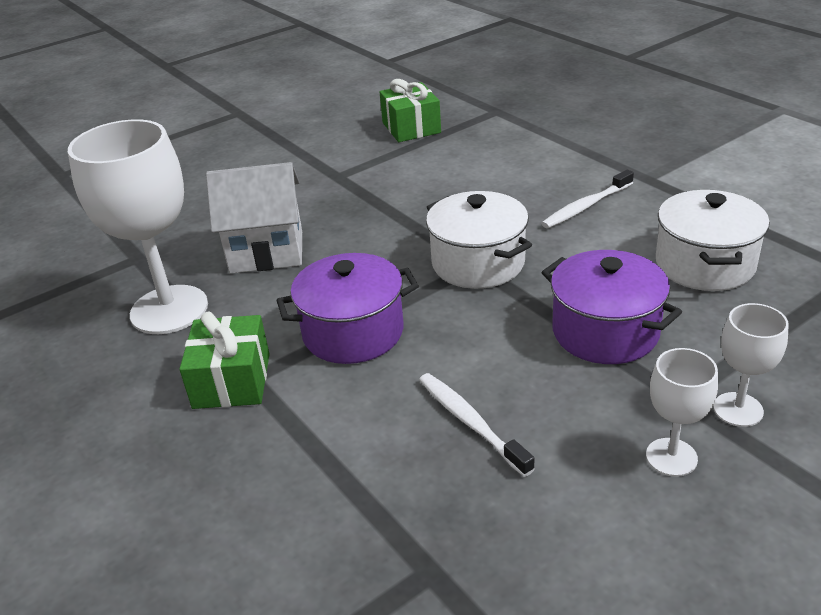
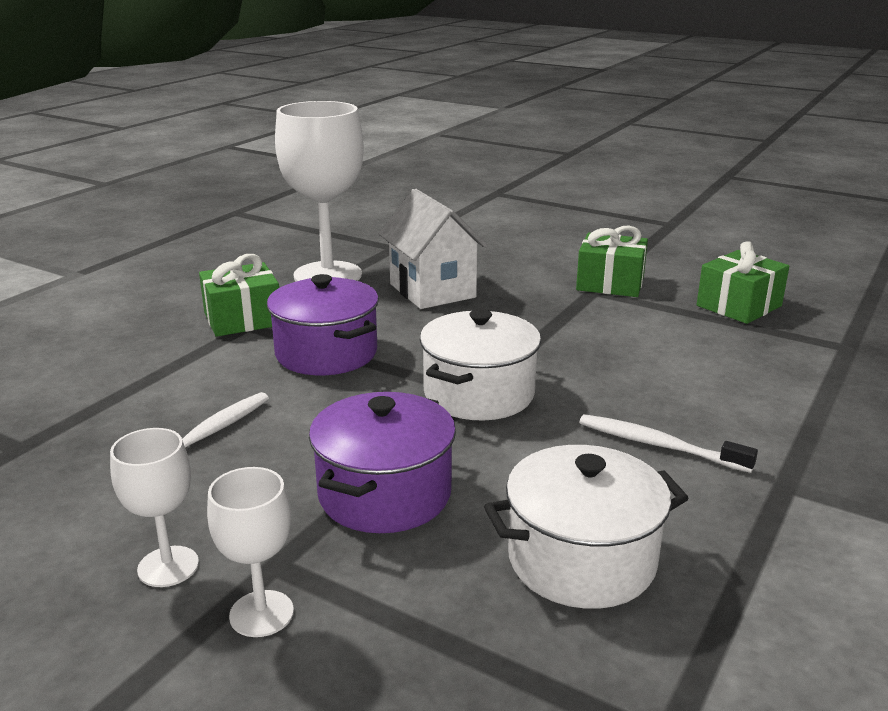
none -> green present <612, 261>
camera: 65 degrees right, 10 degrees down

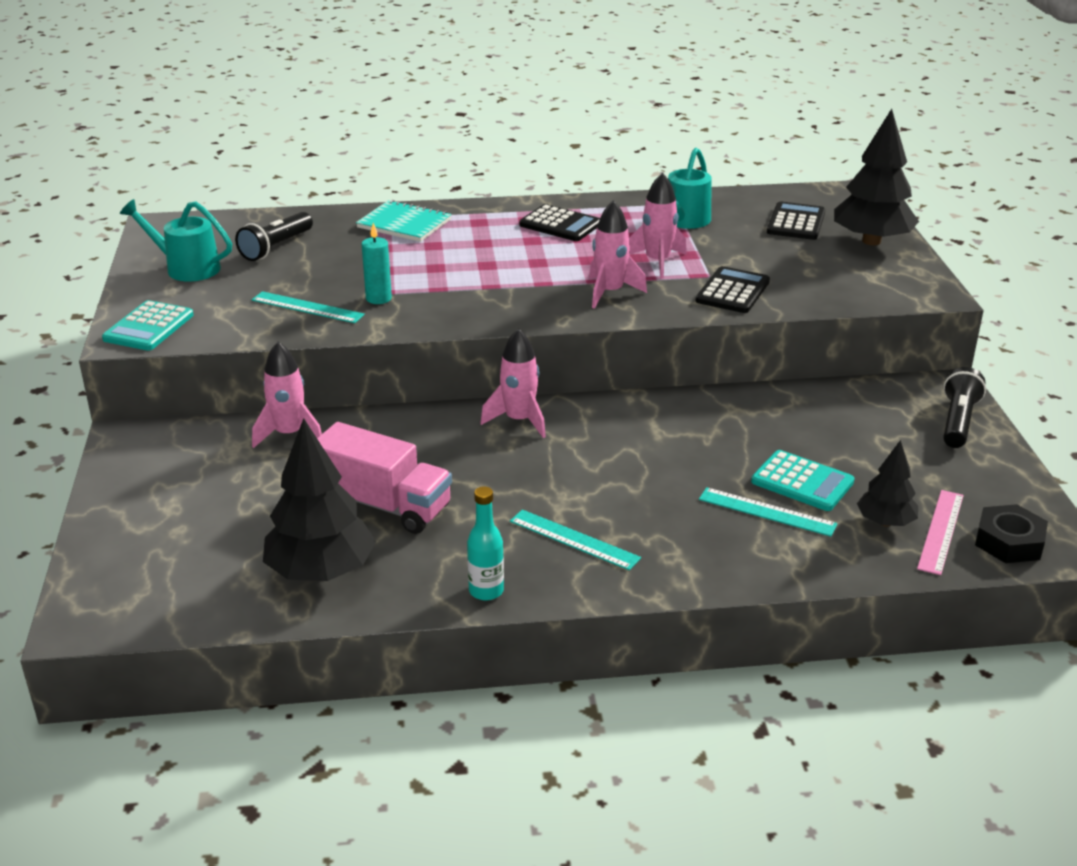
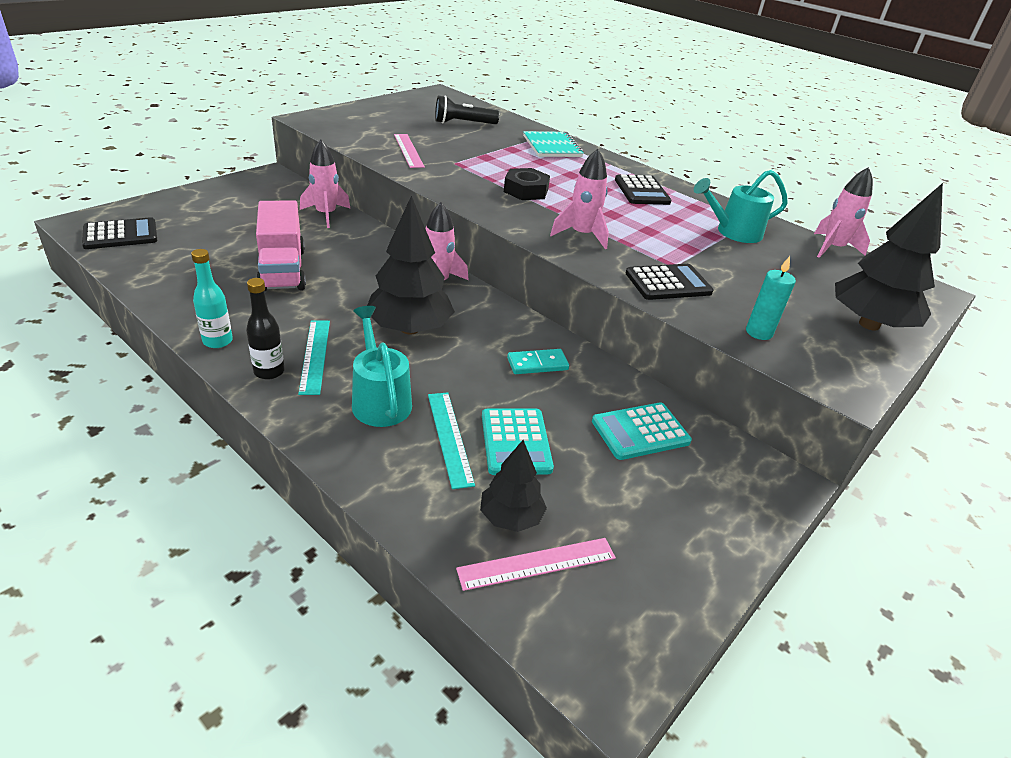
ebony adding machine <796, 220> -> ebony adding machine <119, 233>, move
none -> ebony drink bottle <265, 329>
turquoise watering can <176, 240> -> turquoise watering can <382, 366>, move
ebony tree <319, 499> -> ebony tree <411, 265>, move
turquoise straightedge <308, 307> -> pink straightedge <409, 151>
ebony hex nut <1011, 533> -> ebony hex nut <527, 184>, move
none -> turquoise domino tile <538, 361>
turquoise adding machine <148, 325> -> turquoise adding machine <642, 431>, move
turquoise wax candle <377, 263> -> turquoise wax candle <771, 298>, move
pink rocket <658, 225> -> pink rocket <843, 212>, move
ebony pocket torch <964, 407> -> none
camera: 45 degrees right, 5 degrees up

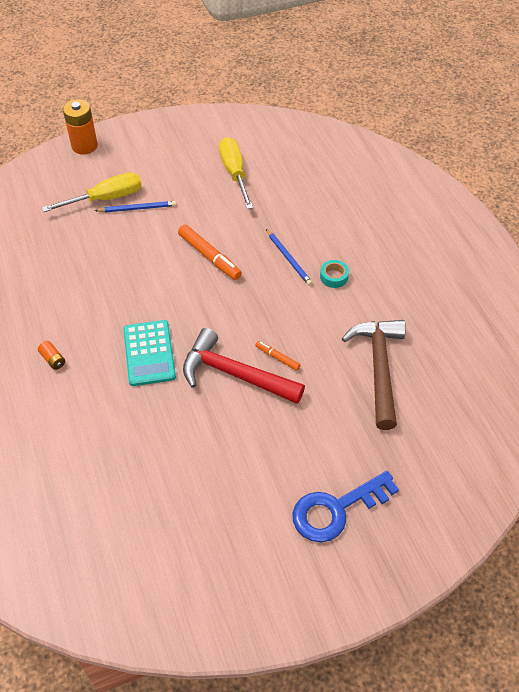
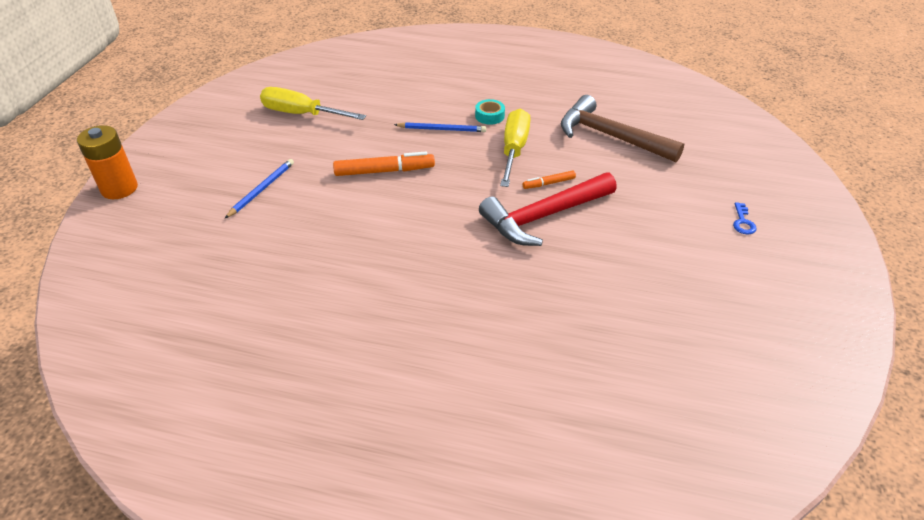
golden flat screwdriver <92, 192> -> golden flat screwdriver <515, 147>, move
royal blue door key <345, 506> -> royal blue door key <745, 218>, x0.40
orange battery <51, 355> -> none
turquoise adding machine <149, 353> -> none
camera: 55 degrees left, 10 degrees down

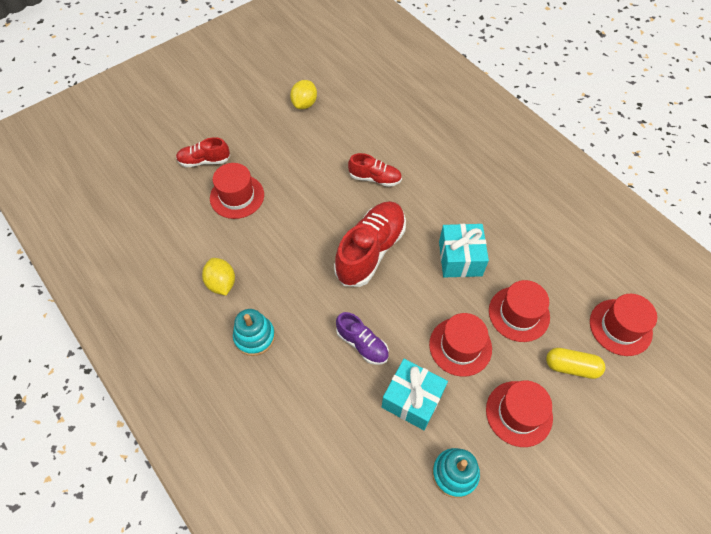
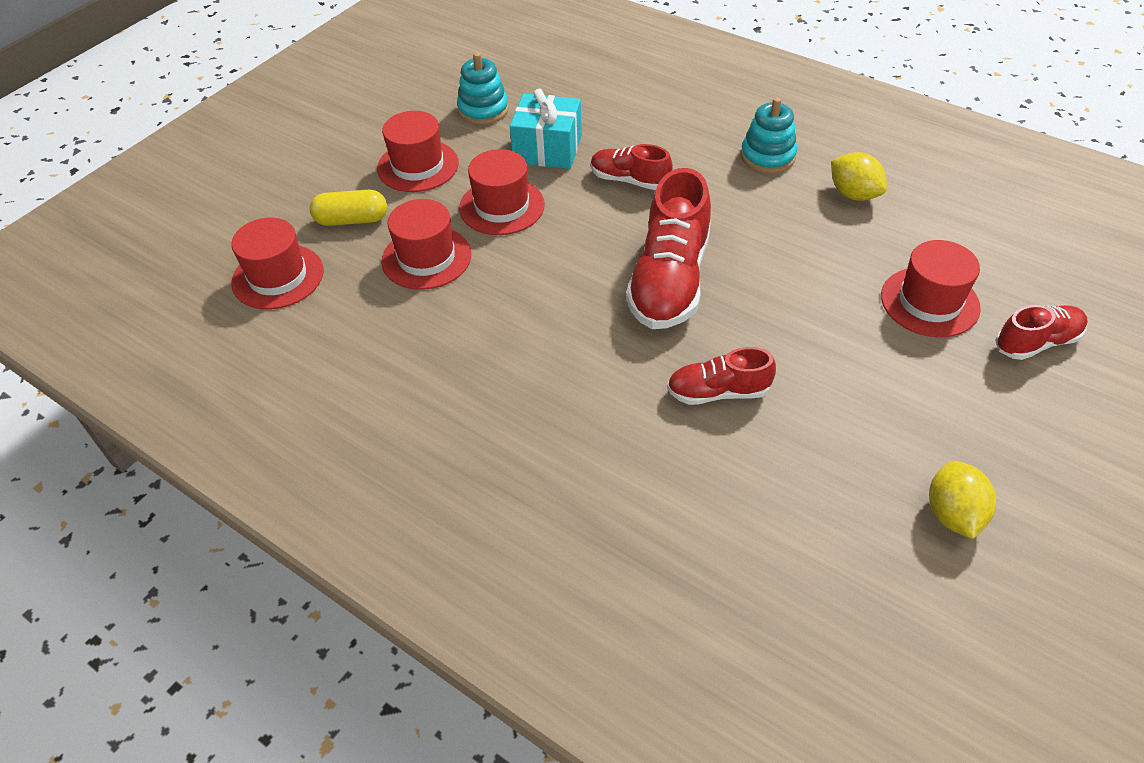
purple lace-up shoe <362, 338> -> red lace-up shoe <632, 167>
turquoise present <464, 250> -> none
camera: 165 degrees right, 10 degrees down

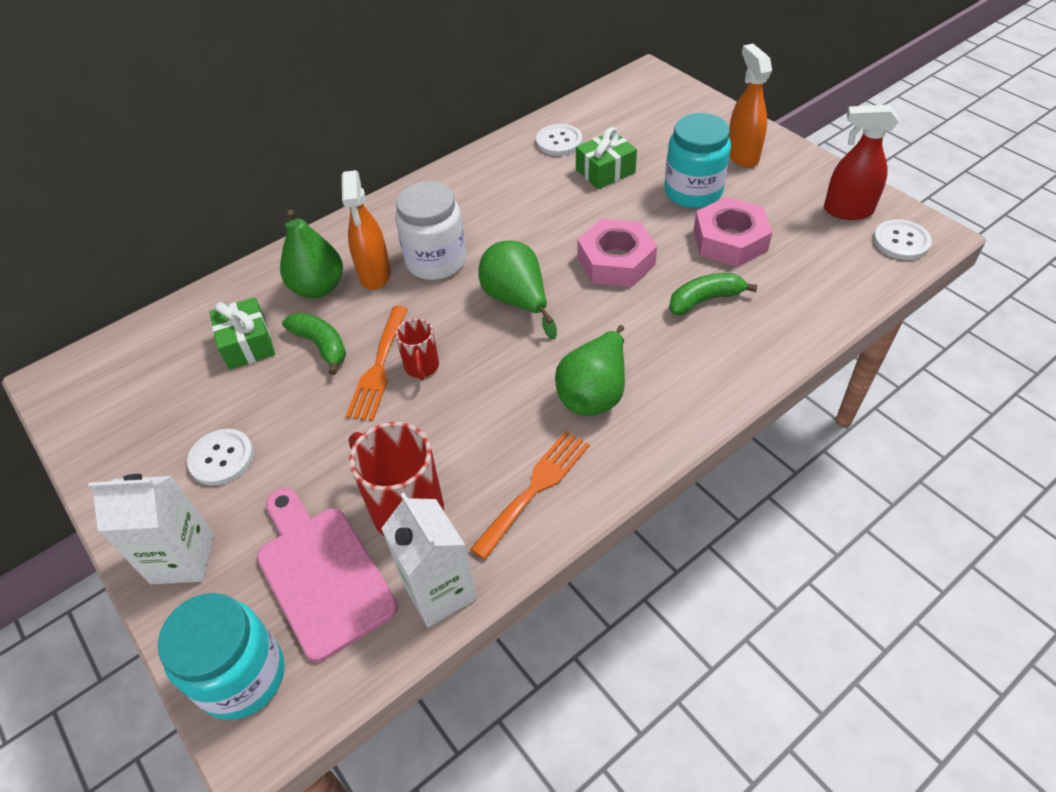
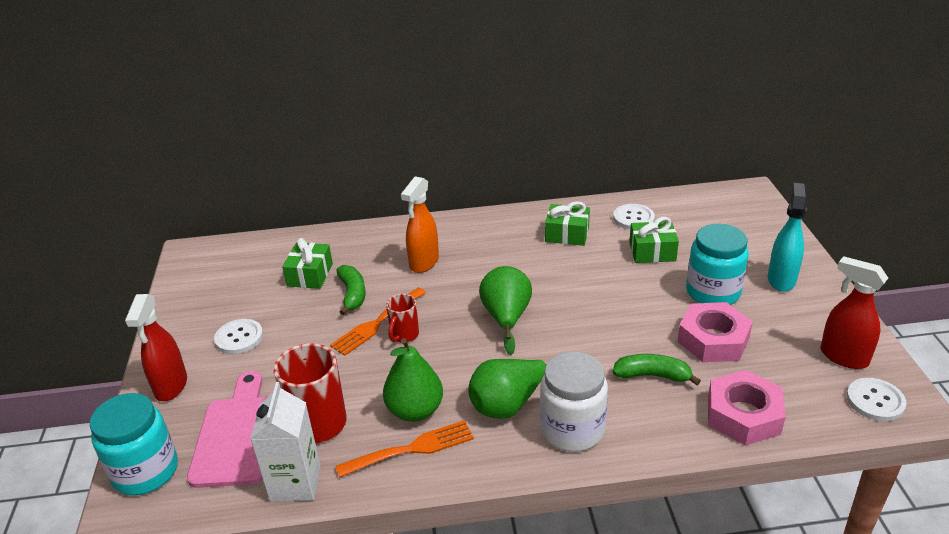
pure white juice carton <151, 529> -> red spray cleaner <156, 347>
green pear fruit <311, 253> -> green pear fruit <413, 380>, move
pure white preserve jar <430, 230> -> pure white preserve jar <574, 401>, move
none -> green present <567, 223>
pink hex nut <617, 253> -> pink hex nut <747, 408>, move
orange spray cleaner <750, 106> -> turquoise spray cleaner <787, 237>
camera: 30 degrees right, 15 degrees down

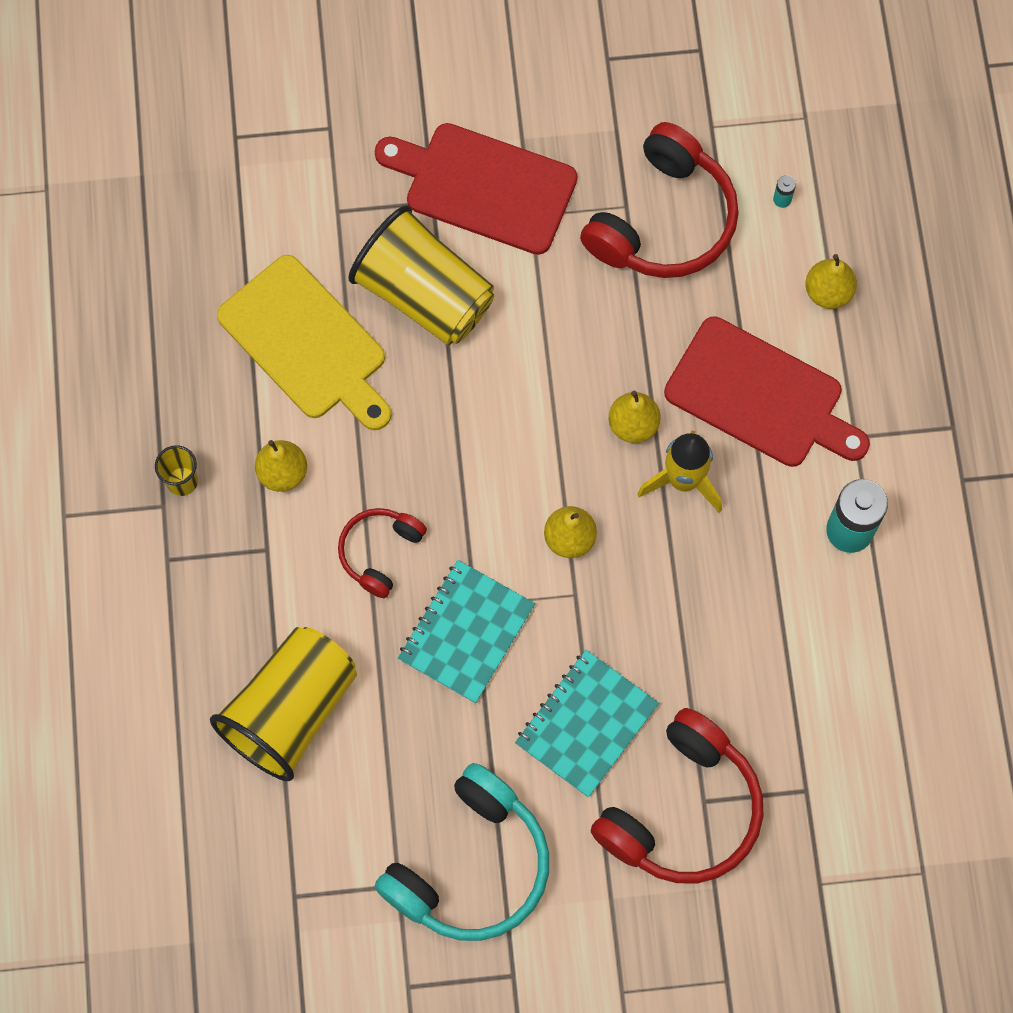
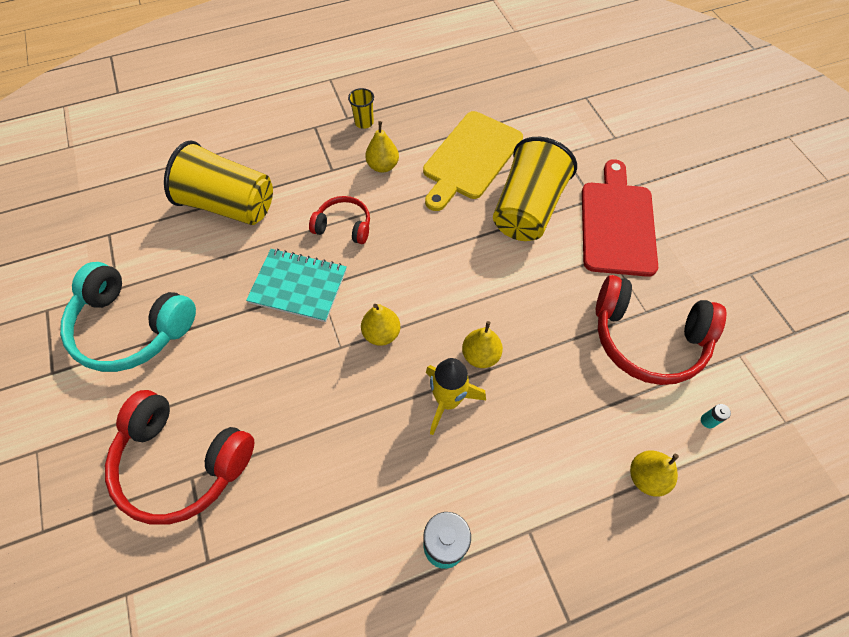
turquoise notebook <587, 723> -> none
red chopping board <767, 391> -> none
camera: 75 degrees right, 10 degrees down

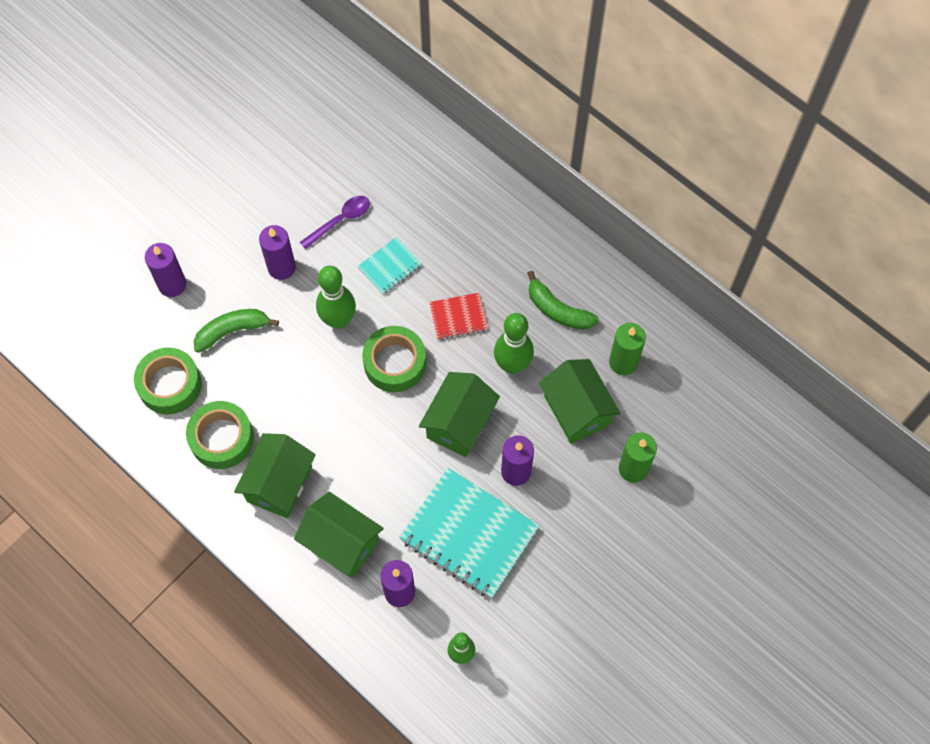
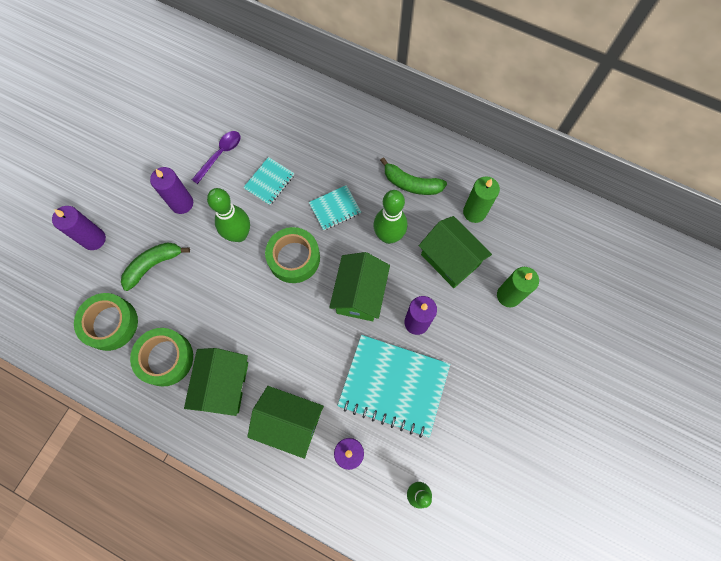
red notebook <458, 316> -> turquoise notebook <335, 208>
camera: 15 degrees left, 5 degrees up

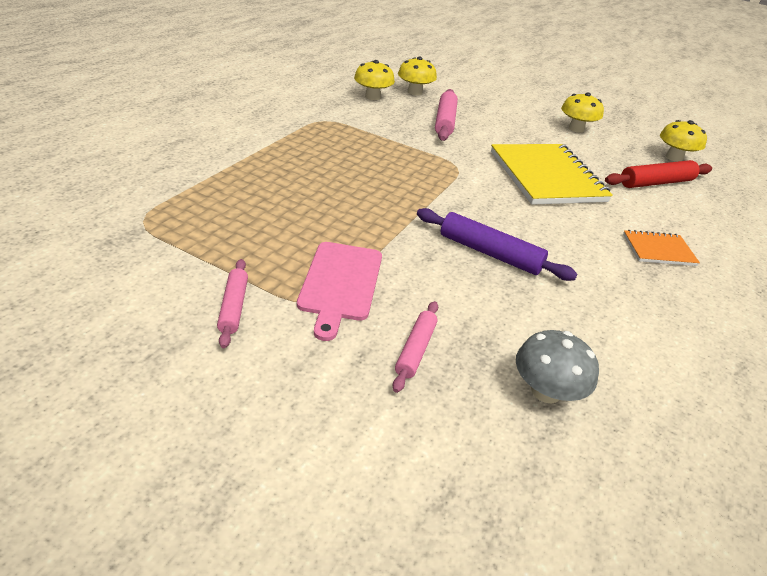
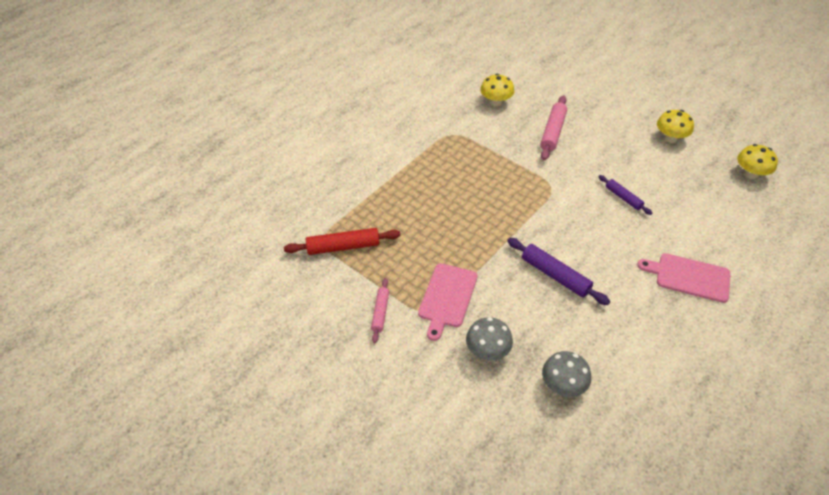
red dough roller <658, 174> -> red dough roller <342, 241>, move
pink dough roller <415, 347> -> grey toadstool <489, 338>
golden notebook <552, 174> -> purple dough roller <625, 195>
orange notebook <661, 248> -> pink chopping board <684, 278>
golden toadstool <417, 75> -> none
camera: 15 degrees right, 10 degrees up

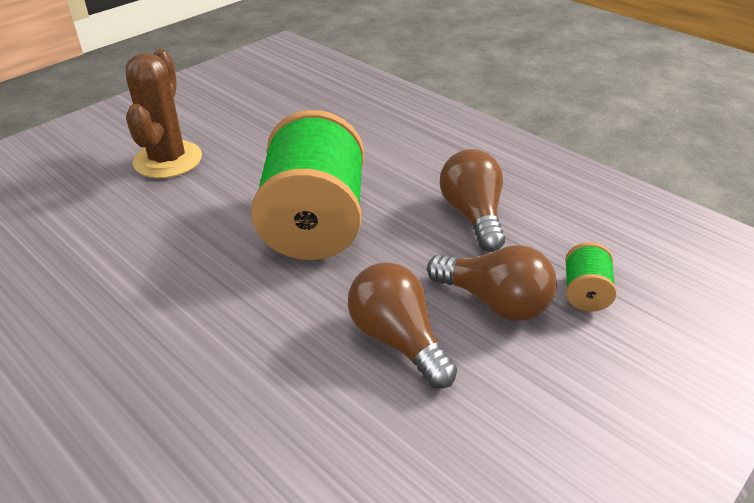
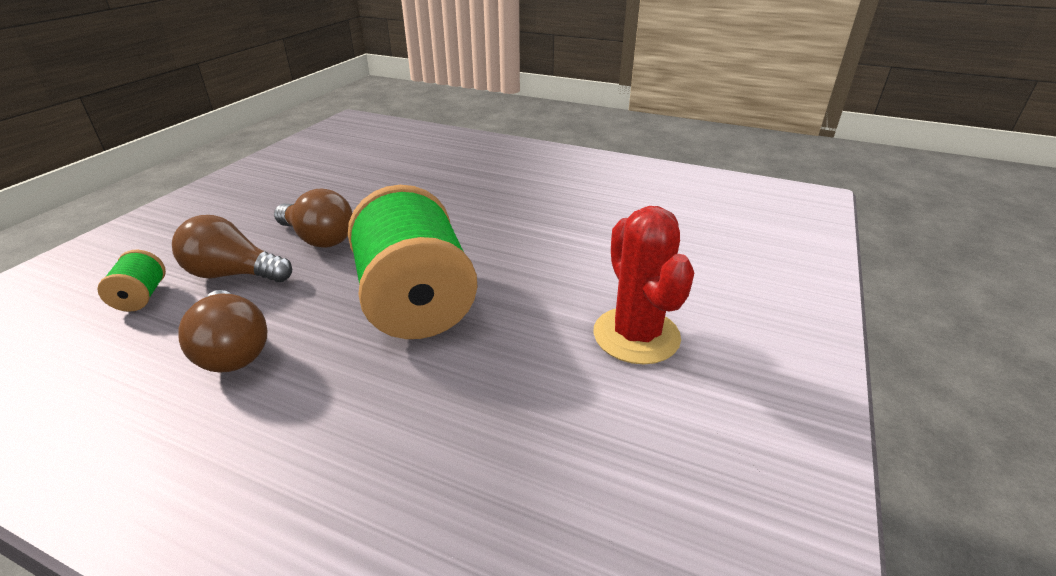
brown prickly plant <163, 113> -> red prickly plant <643, 285>
camera: 160 degrees right, 5 degrees down

